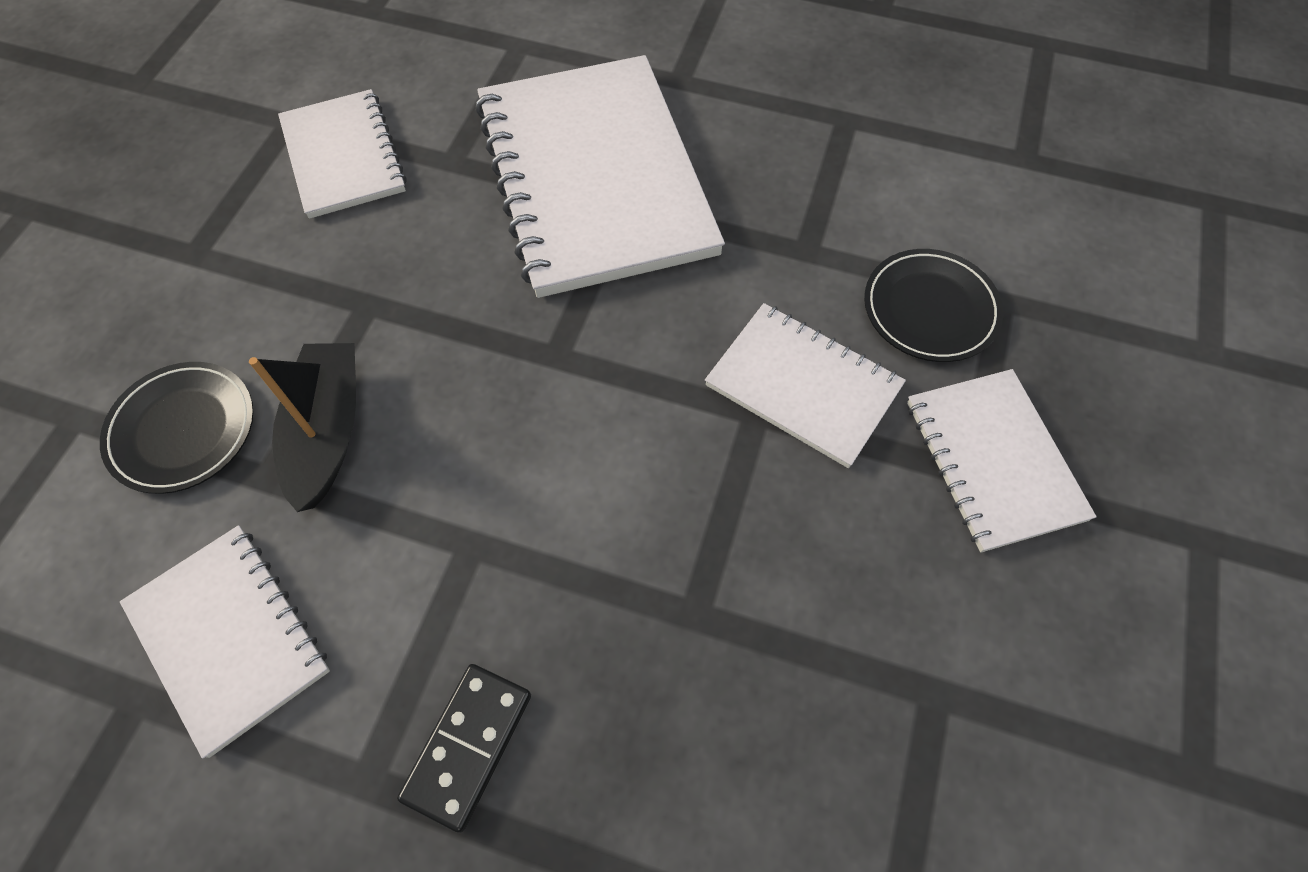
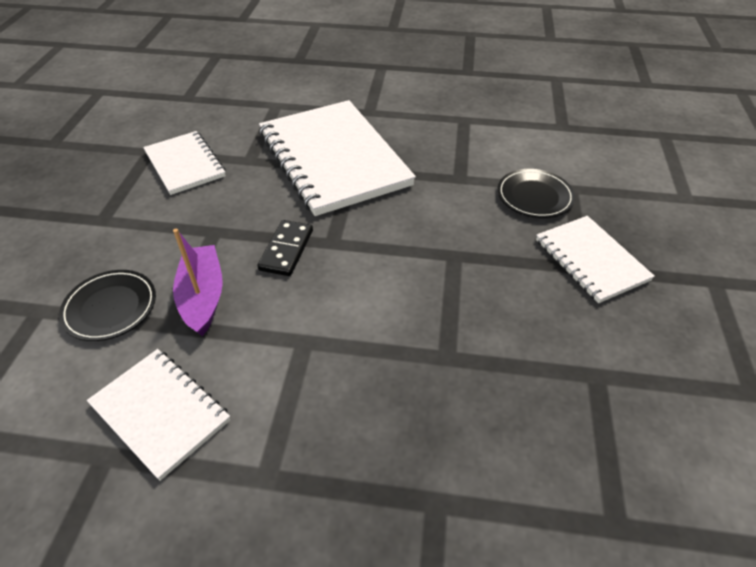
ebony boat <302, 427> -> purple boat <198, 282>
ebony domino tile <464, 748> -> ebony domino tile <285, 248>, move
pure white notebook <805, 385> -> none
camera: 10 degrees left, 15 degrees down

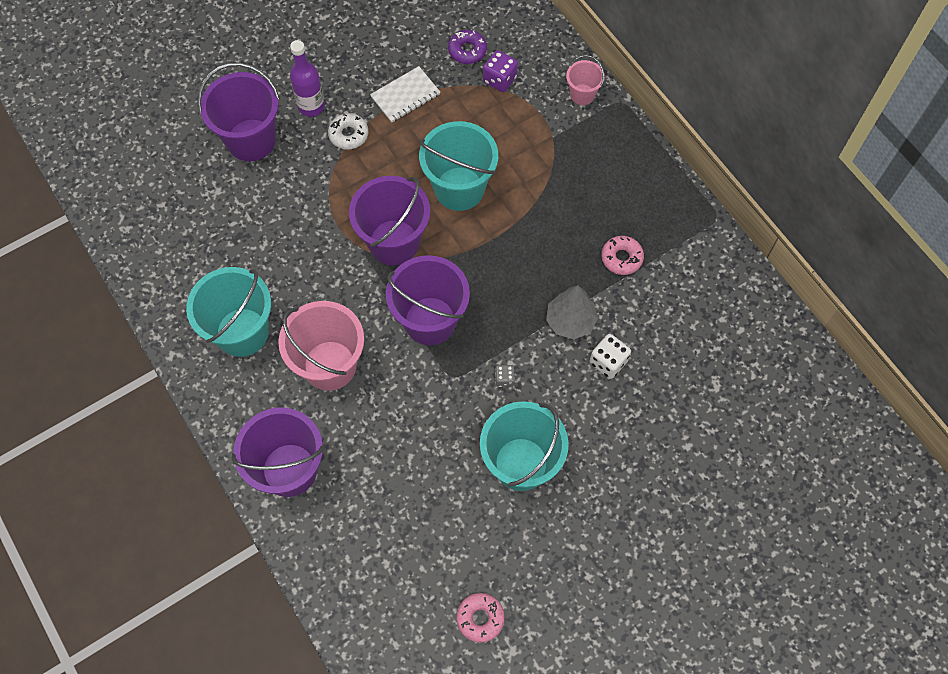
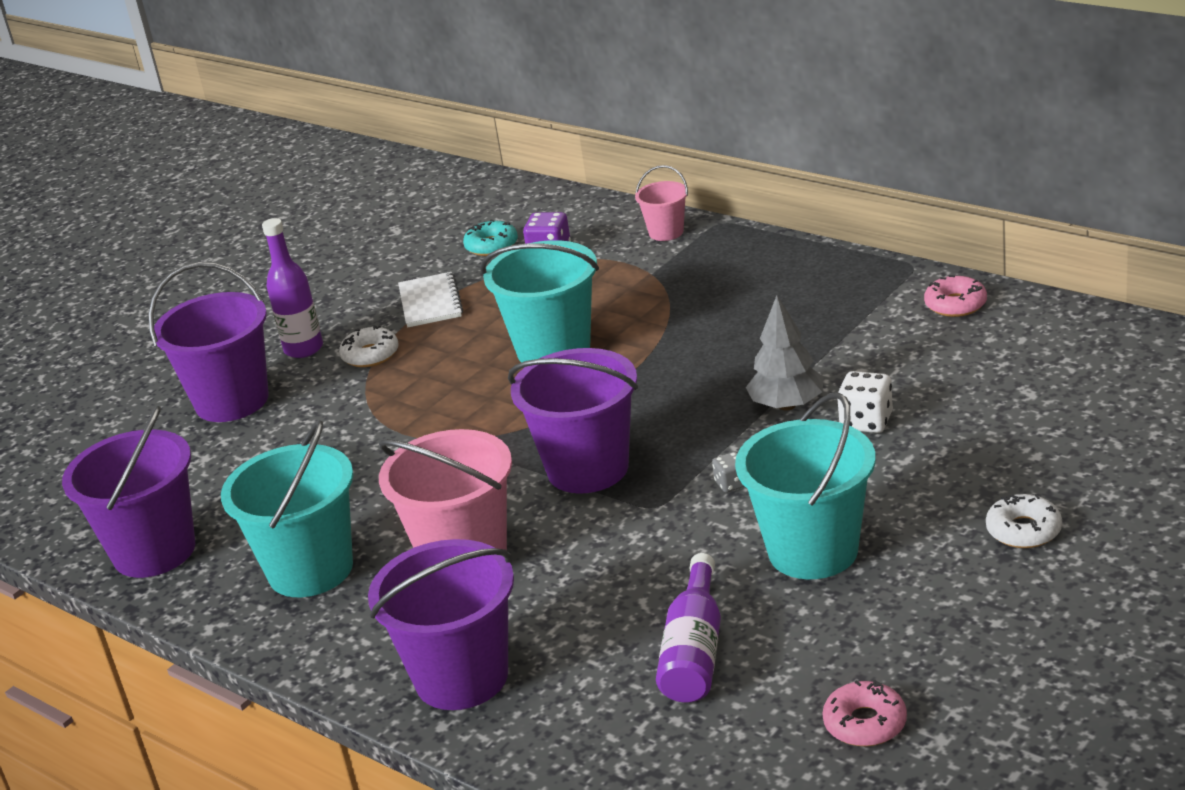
purple bucket <389, 220> -> purple bucket <128, 492>, move
pure white notebook <405, 94> -> pure white notebook <430, 299>, 45 degrees counterclockwise
purple doughnut <467, 47> -> turquoise doughnut <490, 237>
none -> purple drink bottle <688, 628>
pink doughnut <622, 255> -> pink doughnut <955, 296>, move
none -> pure white doughnut <1024, 521>
camera: 15 degrees left, 35 degrees down

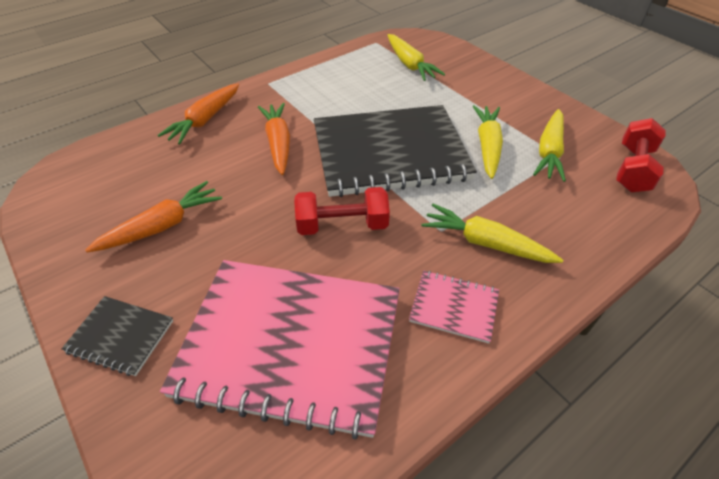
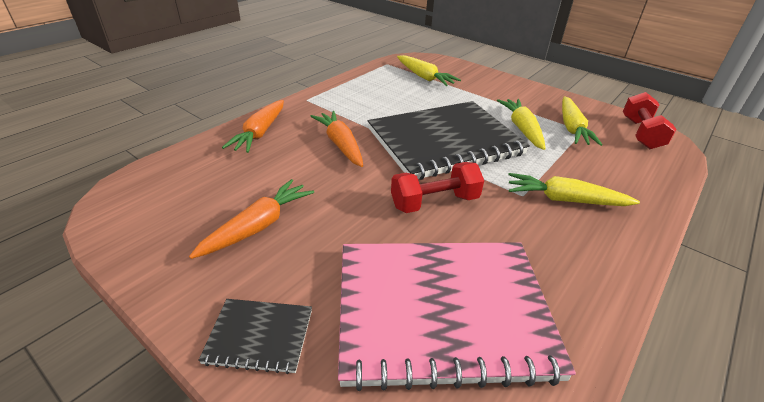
pink notebook <454, 307> -> none
camera: 15 degrees left, 10 degrees down

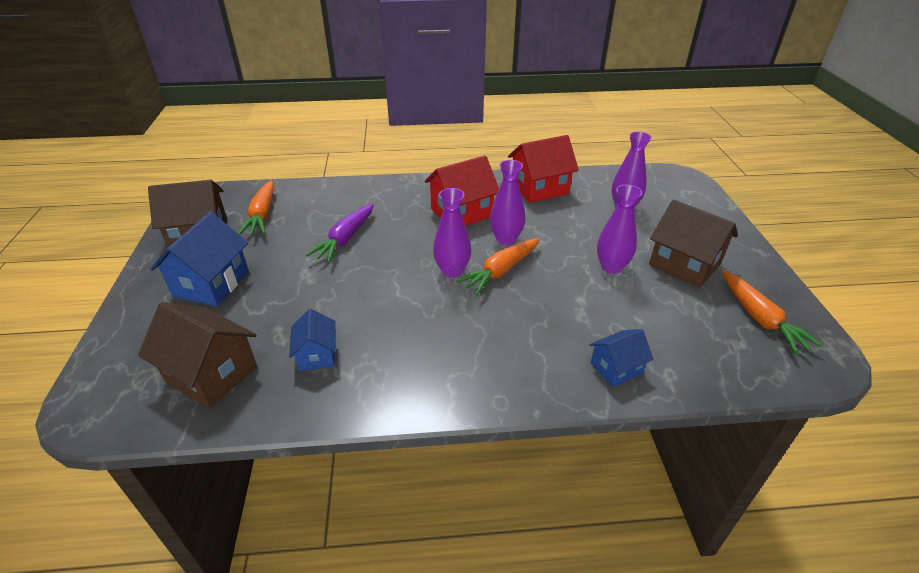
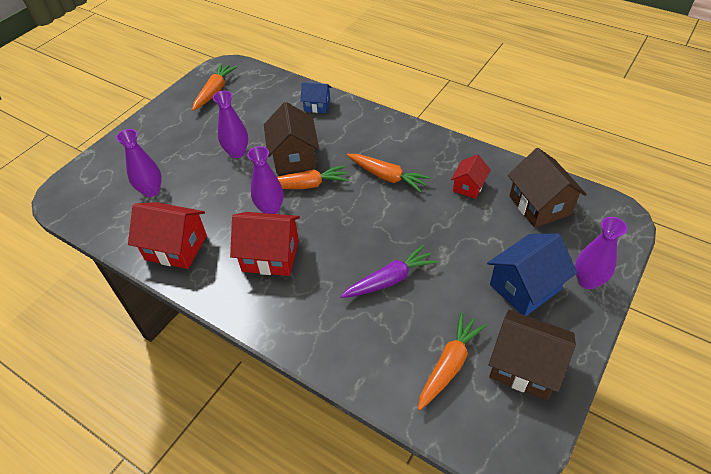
brown toy house <693, 243> -> brown toy house <291, 138>, move
none -> orange toy carrot <389, 173>
royal blue toy house <312, 340> -> red toy house <471, 176>
purple flower vase <452, 233> -> purple flower vase <601, 253>, move
camera: 140 degrees left, 10 degrees up

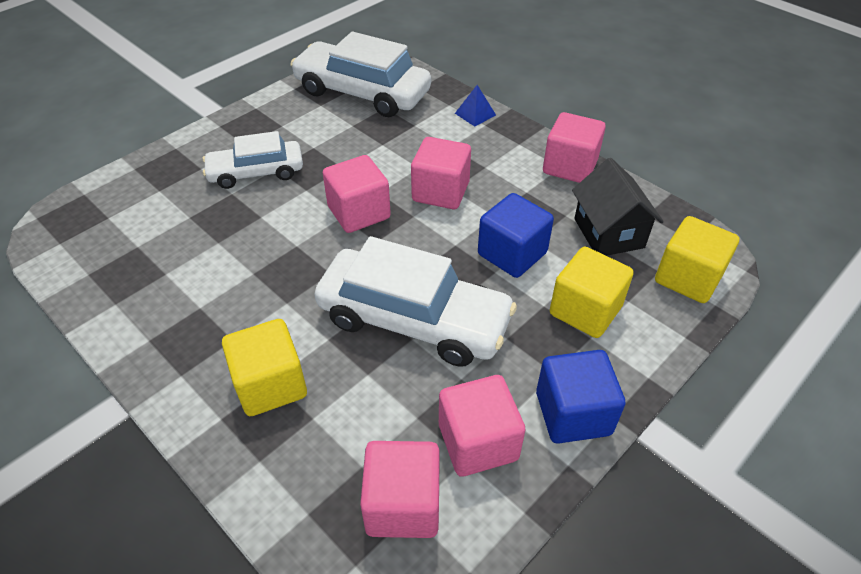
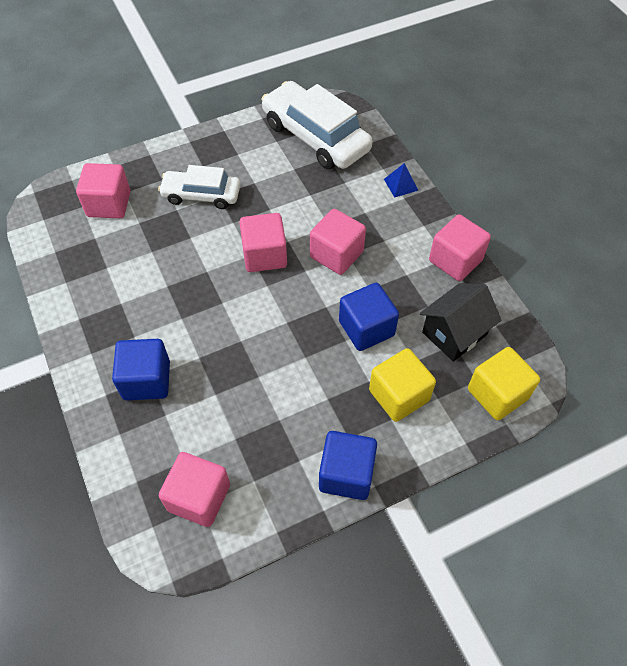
pink solid cube <482, 426> -> pink solid cube <103, 190>, move
golden solid cube <264, 367> -> royal blue solid cube <141, 370>
ebony toy house <618, 207> -> ebony toy house <460, 322>, 45 degrees clockwise
pure white automobile <415, 301> -> none
camera: 20 degrees right, 10 degrees up

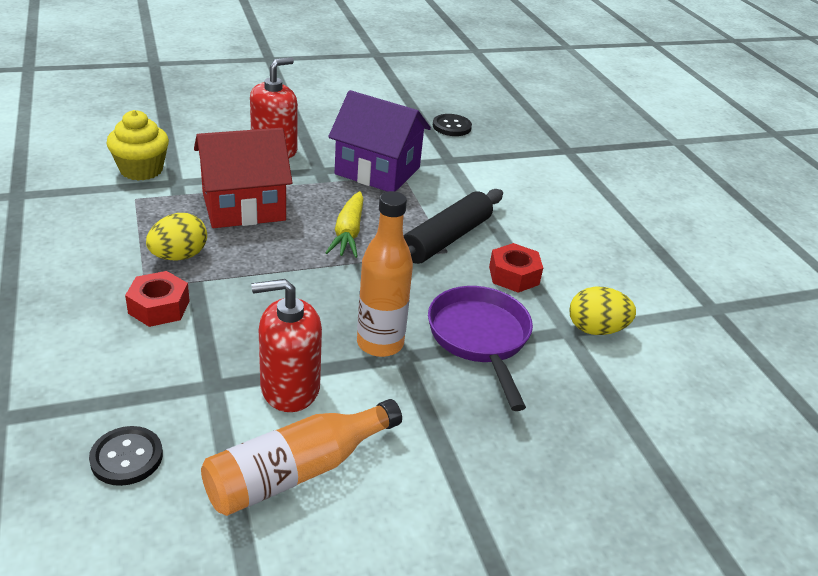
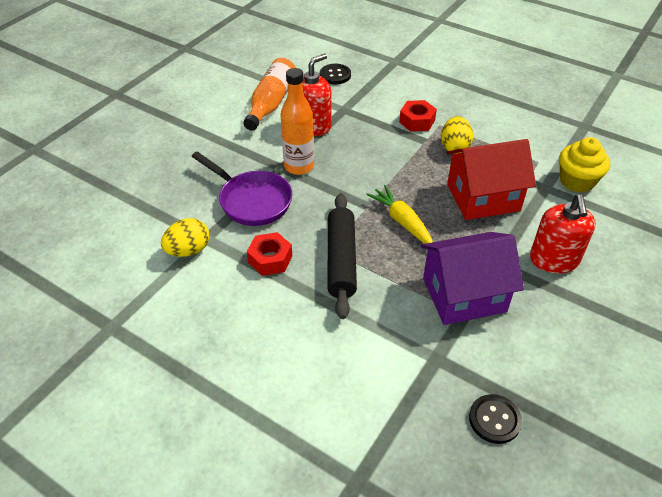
red toy house <243, 178> -> red toy house <491, 179>, 45 degrees clockwise
camera: 145 degrees right, 10 degrees up

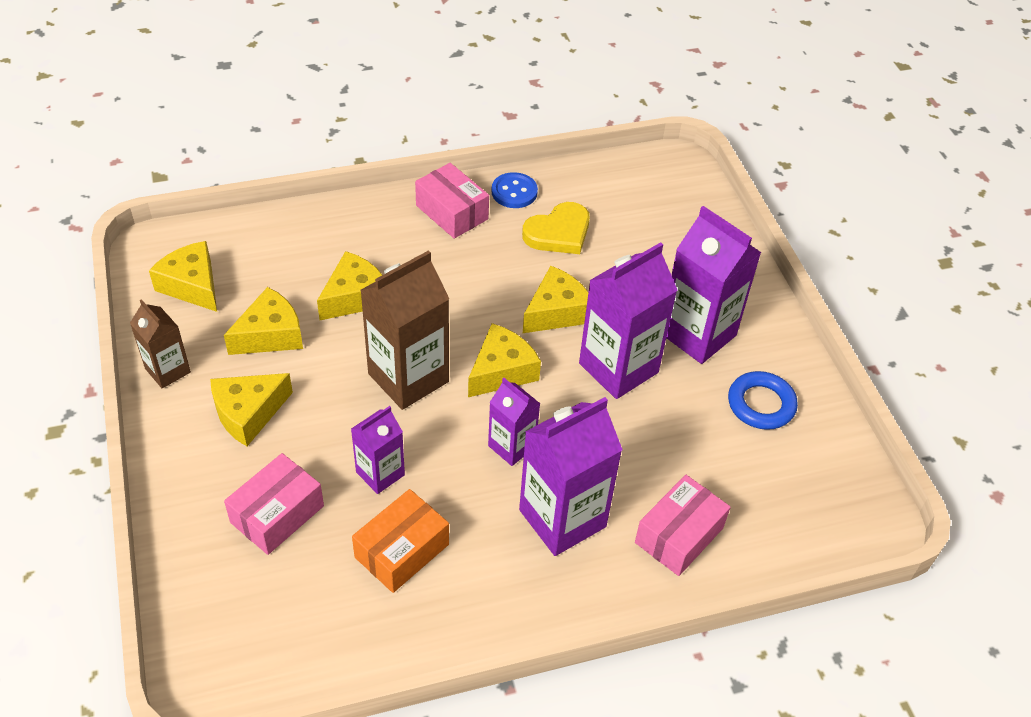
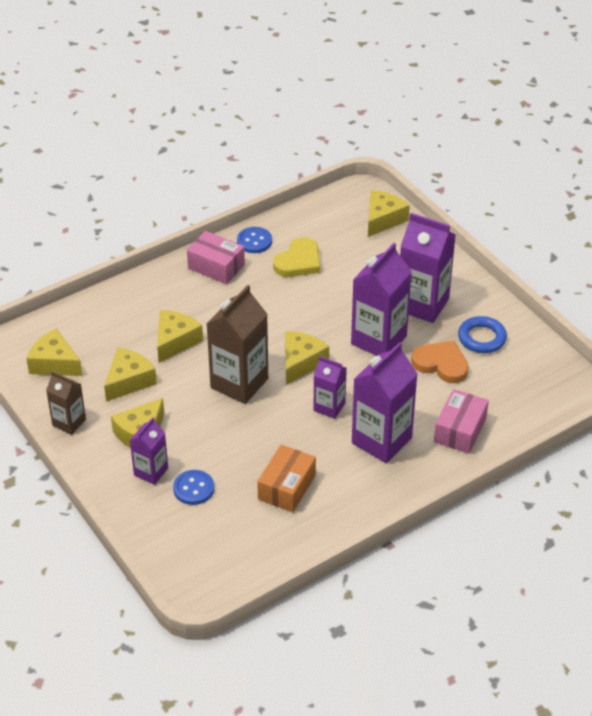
purple juice carton <378, 450> -> purple juice carton <149, 451>, move
pink parcel <274, 504> -> royal blue sewing button <193, 487>
golden cheese <556, 299> -> golden cheese <389, 213>, move
none -> orange heart <440, 361>
camera: 15 degrees left, 5 degrees down

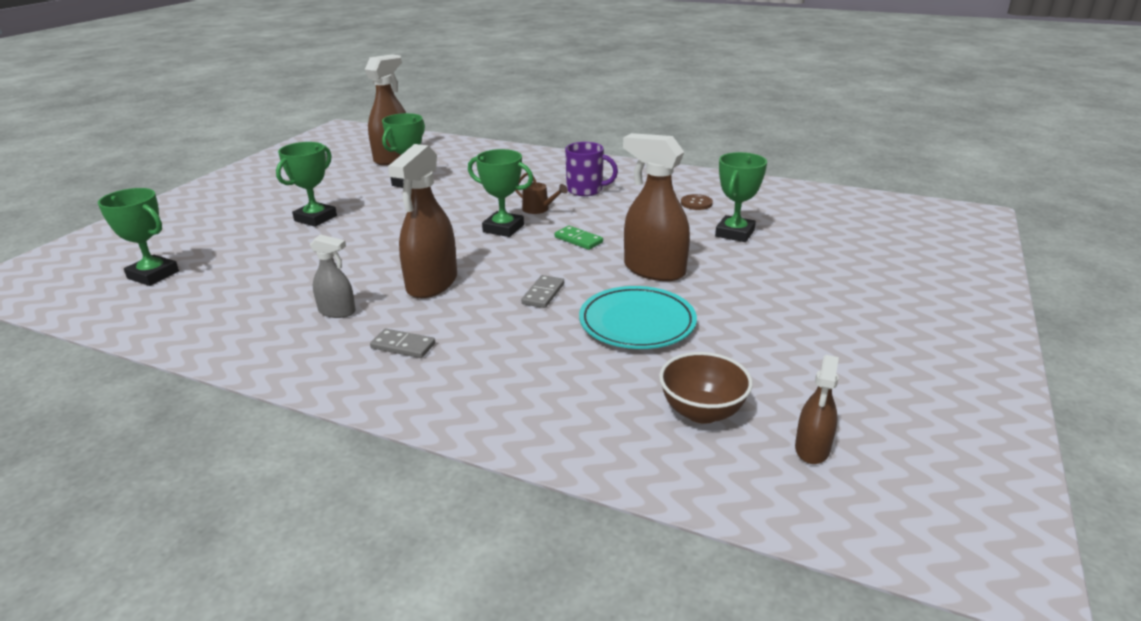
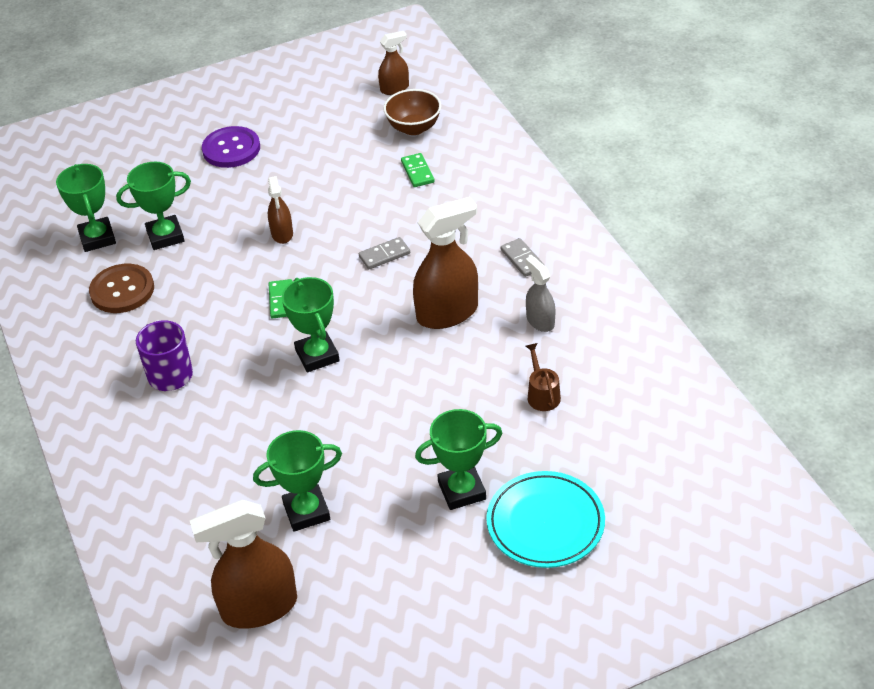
green prize cup <138, 237> -> green prize cup <86, 208>, move
brown sewing button <697, 202> -> brown sewing button <121, 288>, x1.77
none -> purple sewing button <231, 147>
brown spray cleaner <656, 207> -> brown spray cleaner <280, 210>, x0.55
none -> green domino tile <418, 170>
turquoise dinner plate <638, 317> -> turquoise dinner plate <545, 519>, move
brown watering can <541, 193> -> brown watering can <543, 377>, move
camera: 135 degrees left, 15 degrees up

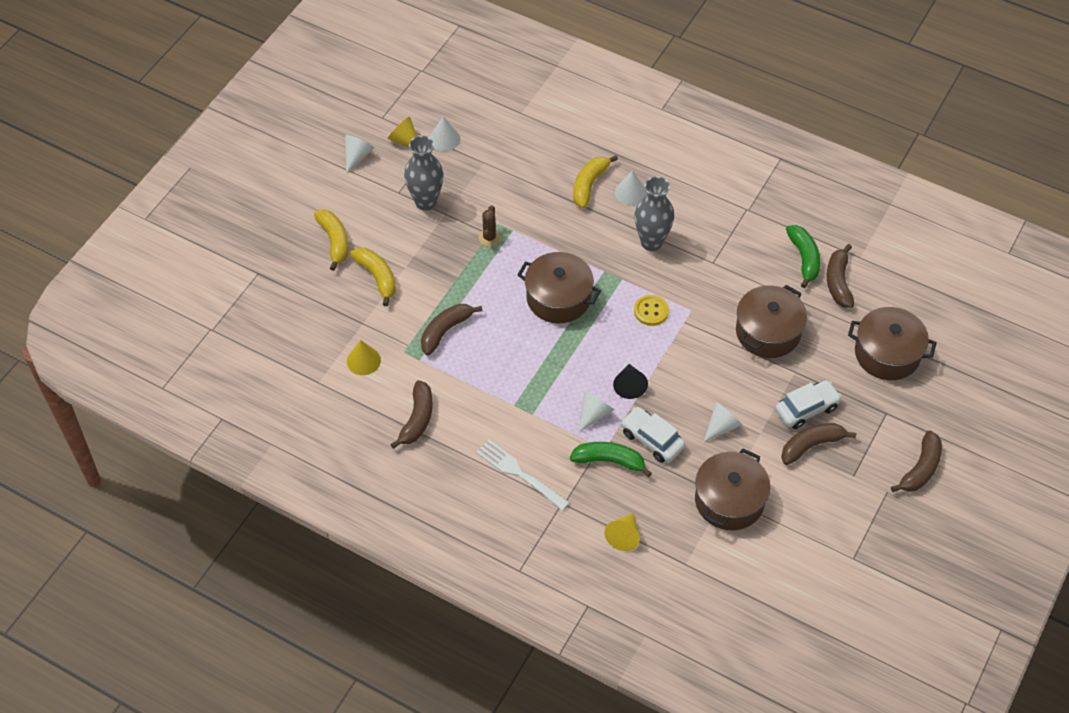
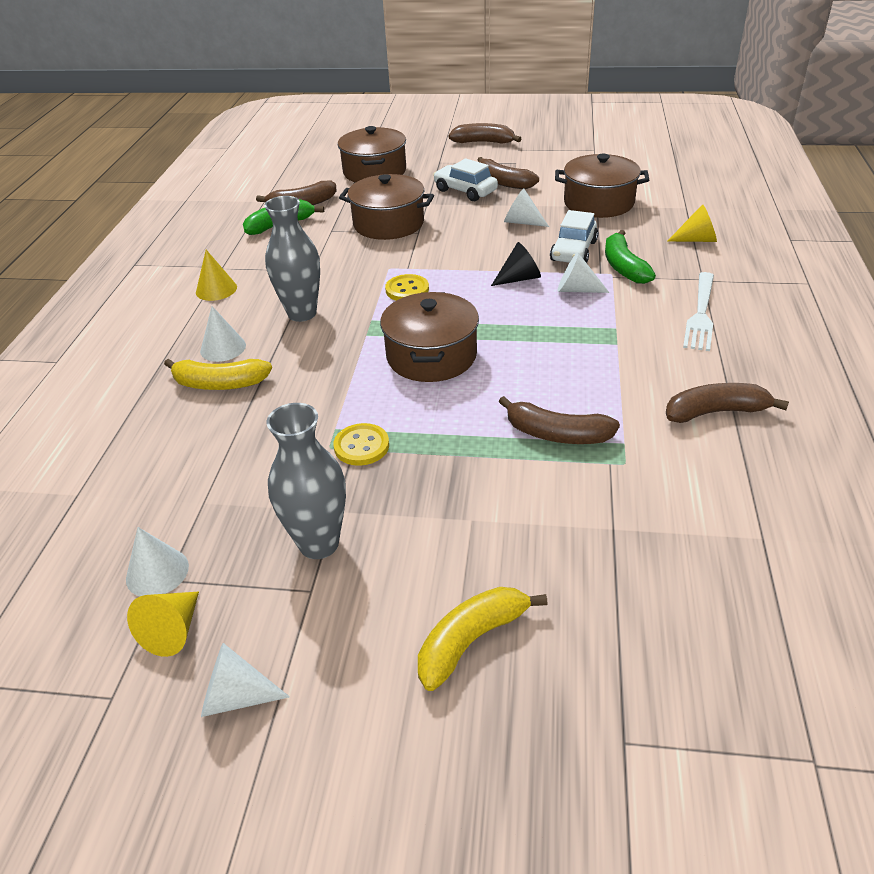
golden cone shape <364, 357> -> golden cone shape <216, 275>, move
brown prickly plant <489, 226> -> golden sewing button <361, 444>
golden toy banana <373, 277> -> none
camera: 110 degrees left, 15 degrees down

